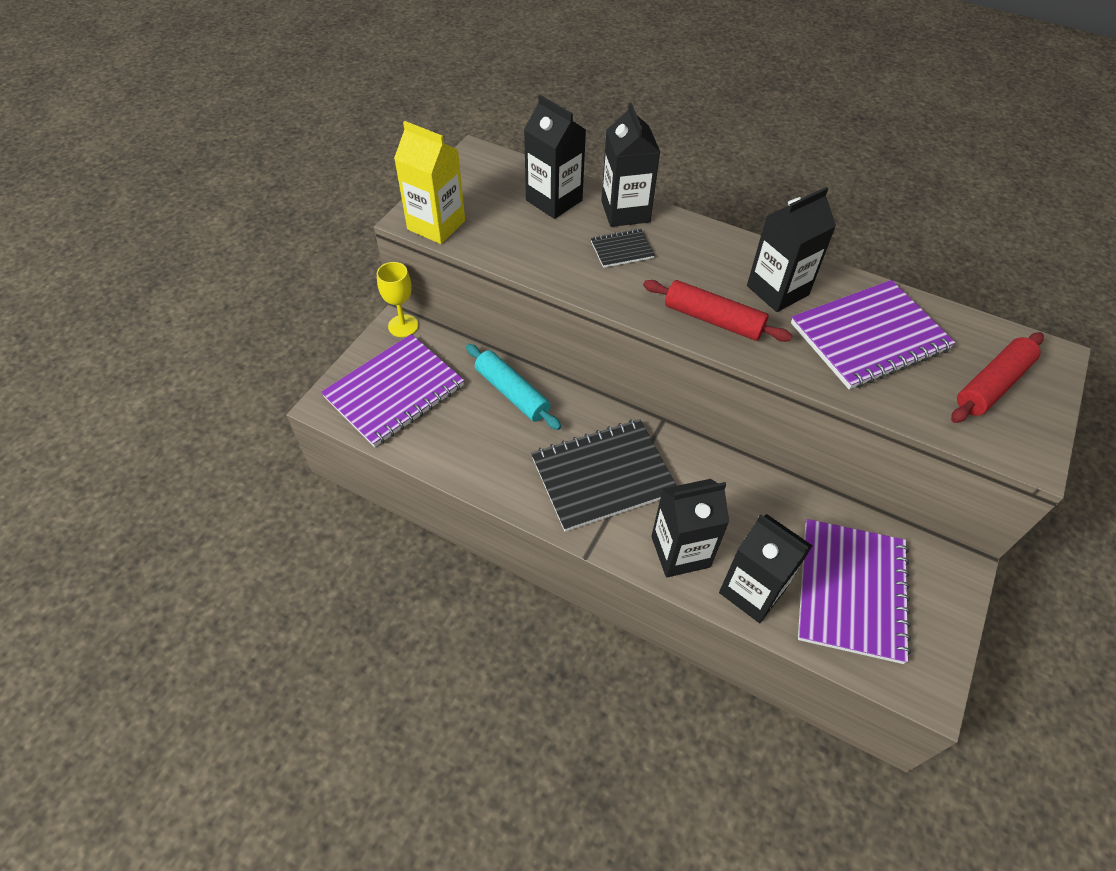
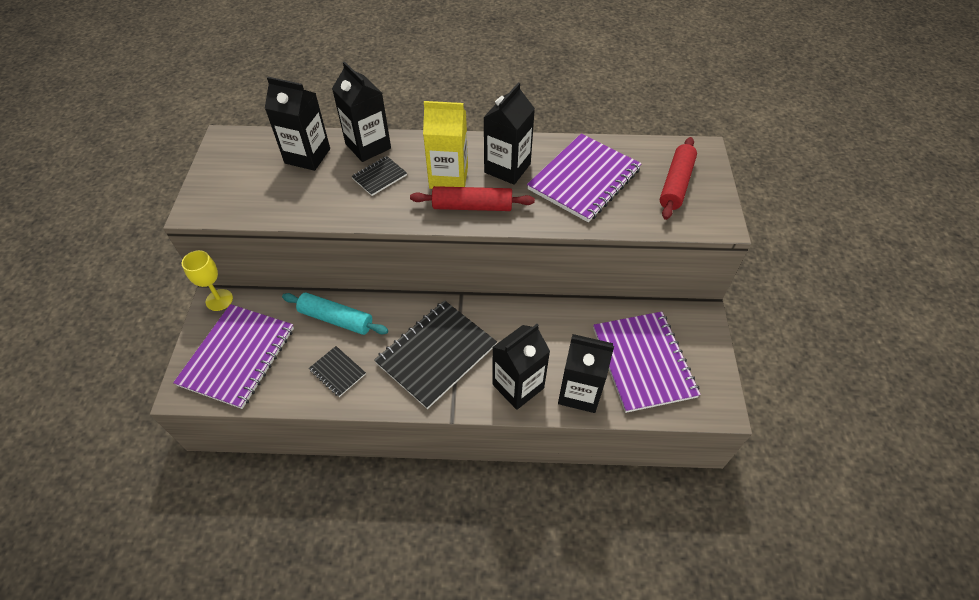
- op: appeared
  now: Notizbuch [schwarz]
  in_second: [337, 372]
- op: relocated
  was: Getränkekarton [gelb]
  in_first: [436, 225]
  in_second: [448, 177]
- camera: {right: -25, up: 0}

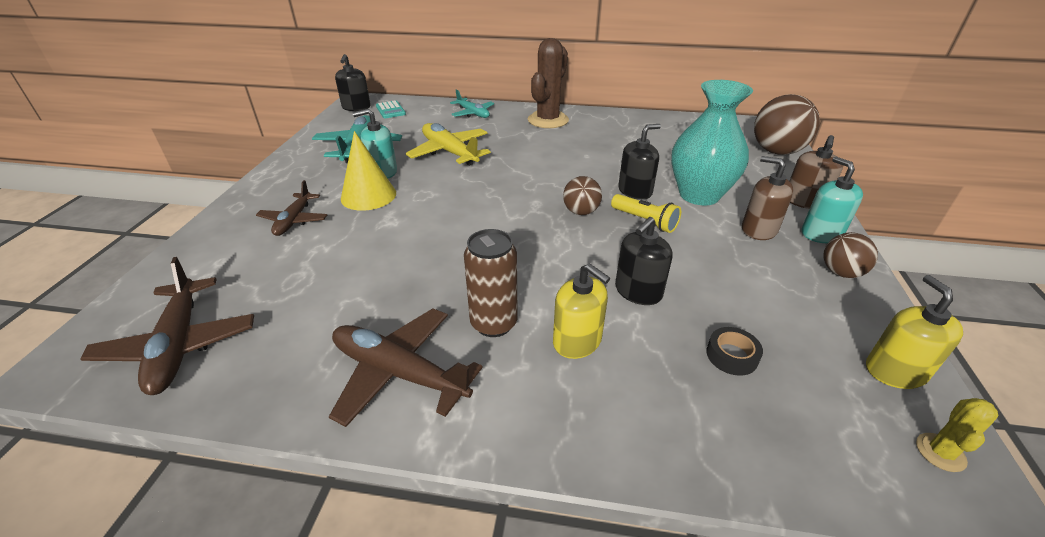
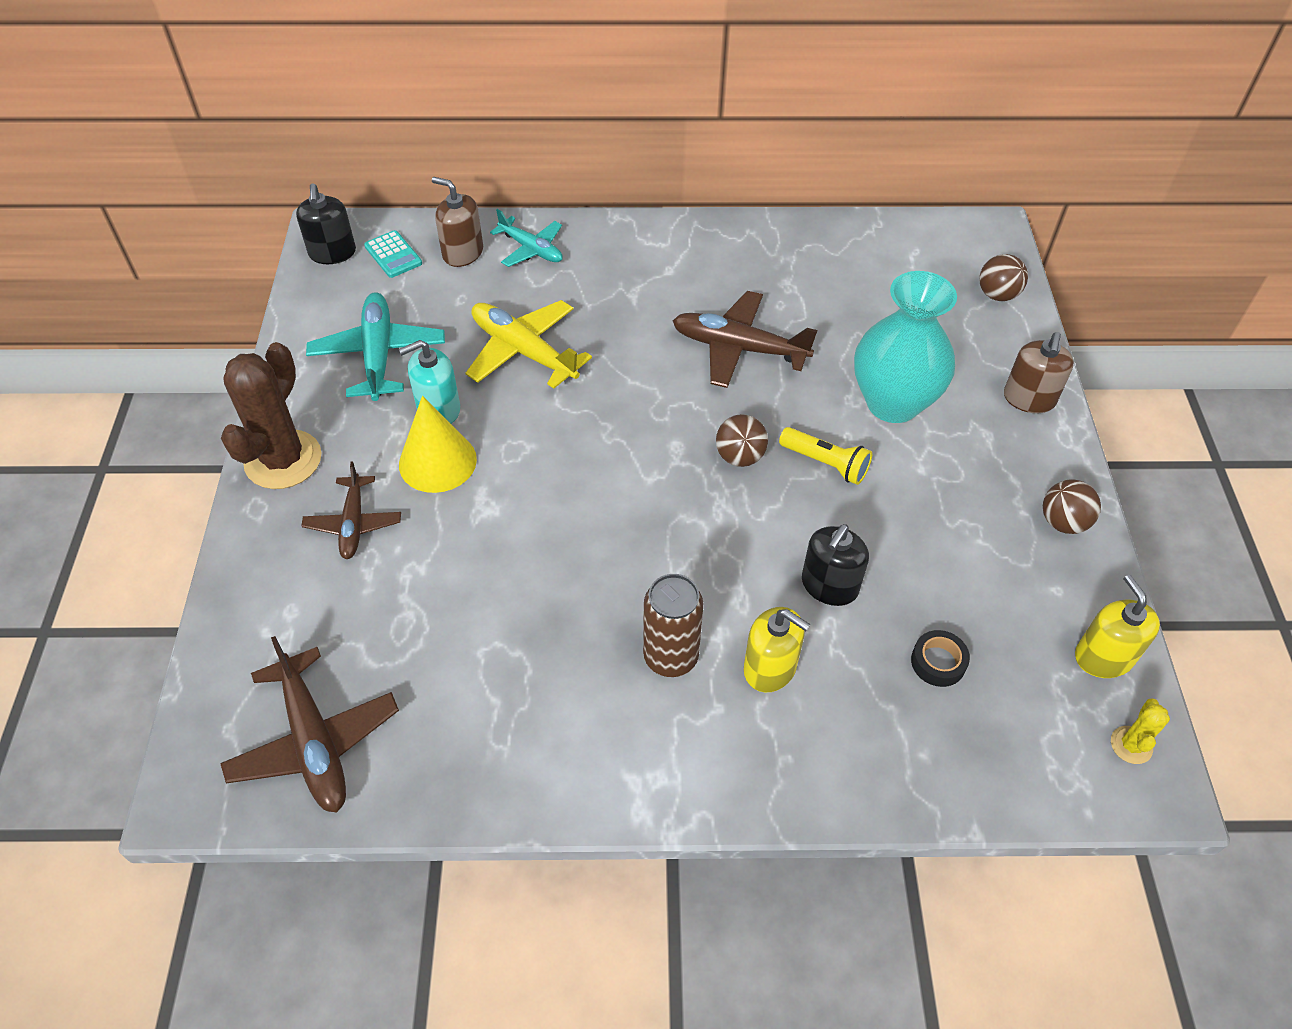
- op: missing
  was: Seifenspender [schwarz]
  in_first: [635, 191]
- op: missing
  was: Seifenspender [türkis]
  in_first: [821, 234]
- op: relocated
  was: Flugzeug [braun]
  in_first: [398, 373]
  in_second: [738, 348]
- op: relocated
  was: Kaktus [braun]
  in_first: [548, 120]
  in_second: [283, 460]
- op: relocated
  was: Seifenspender [braun]
  in_first: [758, 230]
  in_second: [463, 253]
- op: size
  was: Ball [braun]
  in_first: [776, 152]
  in_second: [997, 295]
  ratio: 0.56
- camera: {right: -10, up: 15}

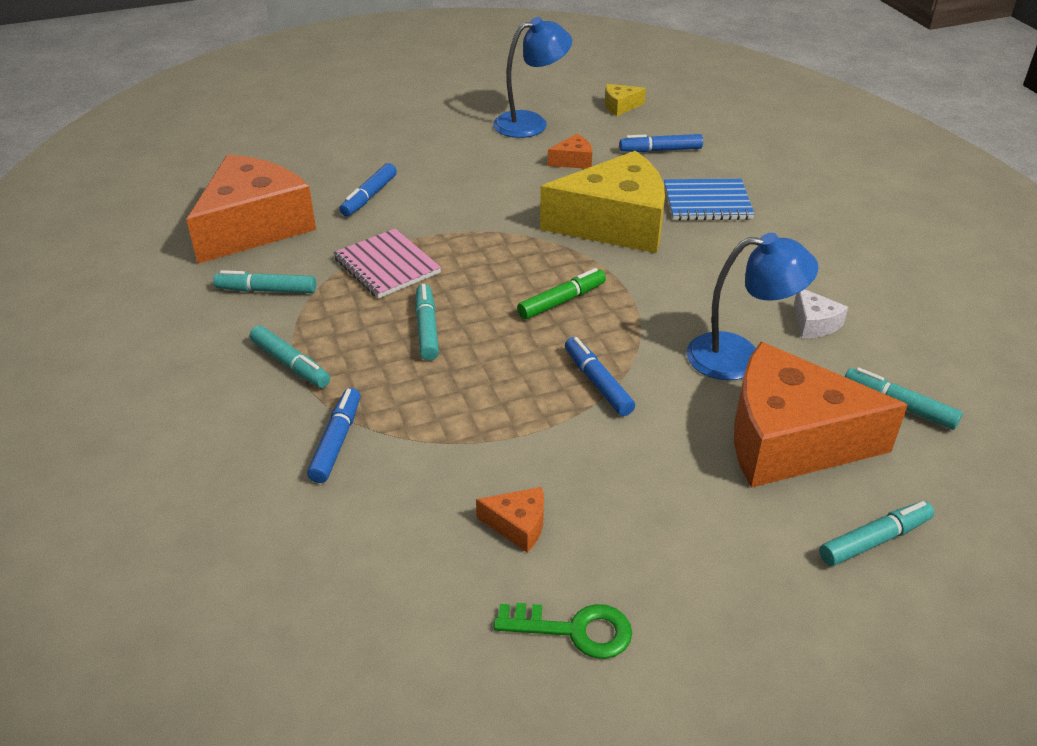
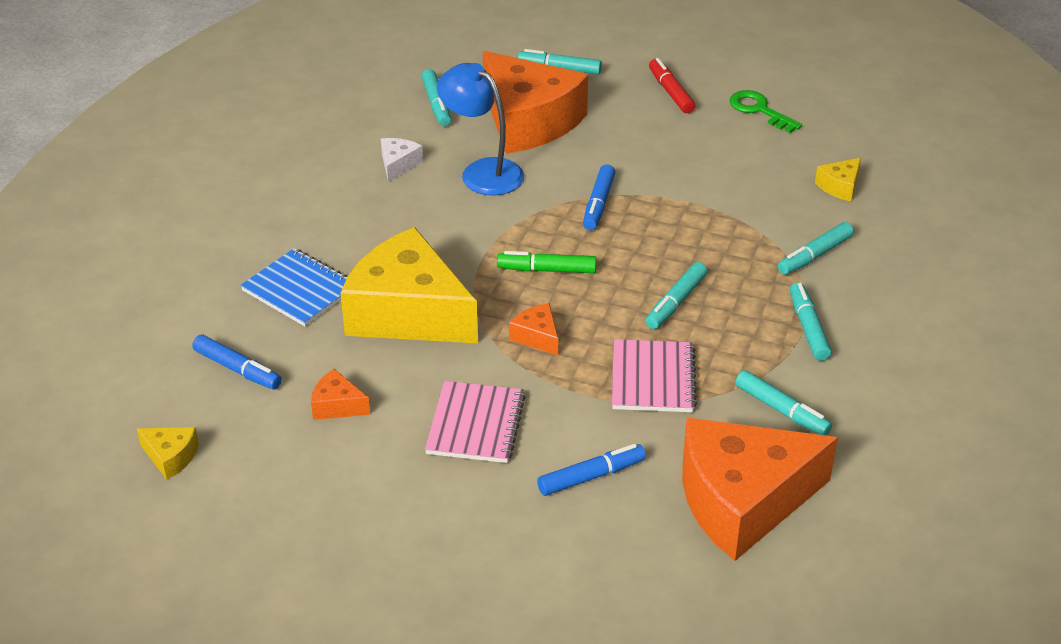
- op: missing
  was: Lampe [blau]
  in_first: [531, 123]
- op: appeared
  now: Notizbuch [rosa]
  in_second: [475, 424]
- op: appeared
  now: Filzstift [rot]
  in_second: [670, 92]
- op: appeared
  now: Käse [gelb]
  in_second: [840, 186]
- op: relocated
  was: Käse [orange]
  in_first: [518, 525]
  in_second: [537, 337]
- op: colour
  was: Filzstift [blau]
  now: Filzstift [türkis]
  in_first: [336, 441]
  in_second: [815, 255]
- camera: {right: -140, up: 0}

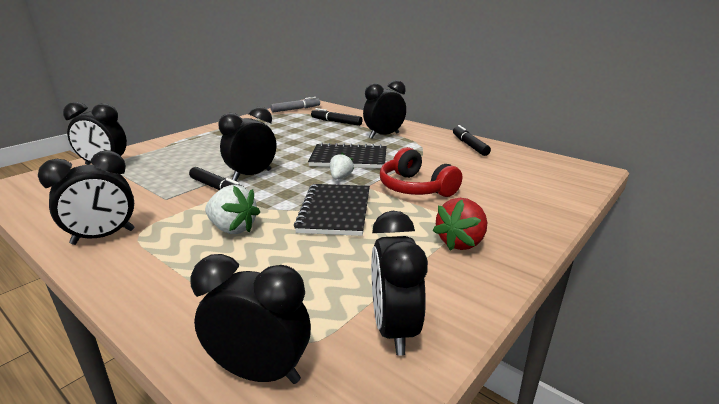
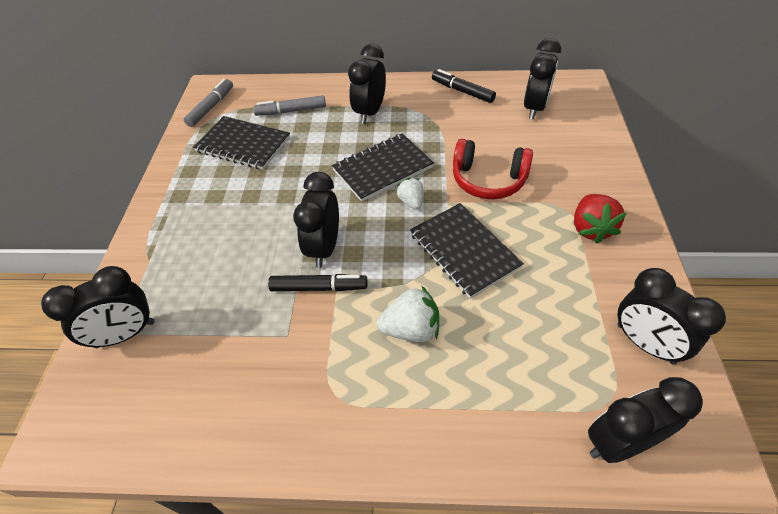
- op: appeared
  now: Notizbuch [schwarz]
  in_second: [243, 144]
- op: relocated
  was: Wecker [schwarz]
  in_first: [103, 237]
  in_second: [534, 108]
- op: colour
  was: Filzstift [schwarz]
  now: Filzstift [grau]
  in_first: [336, 122]
  in_second: [291, 111]
- camera: {right: -35, up: 25}

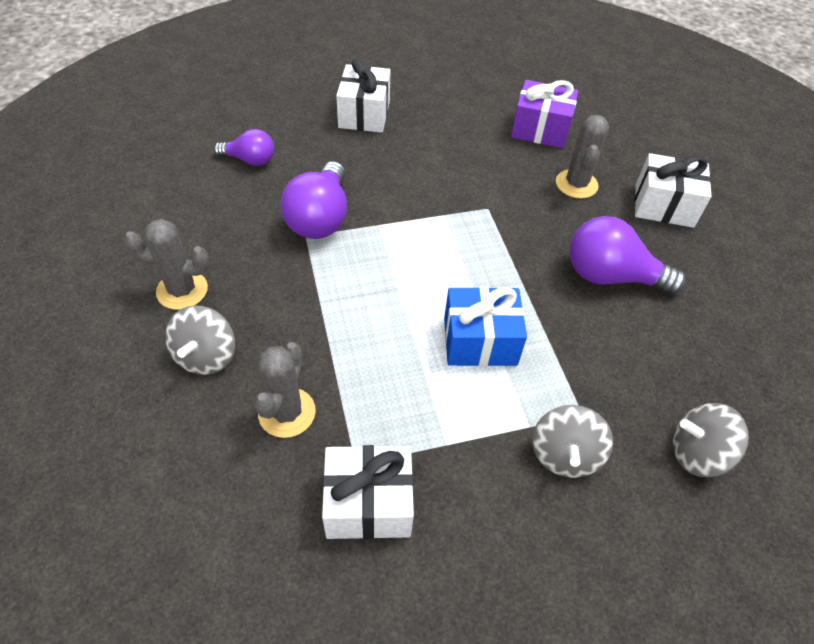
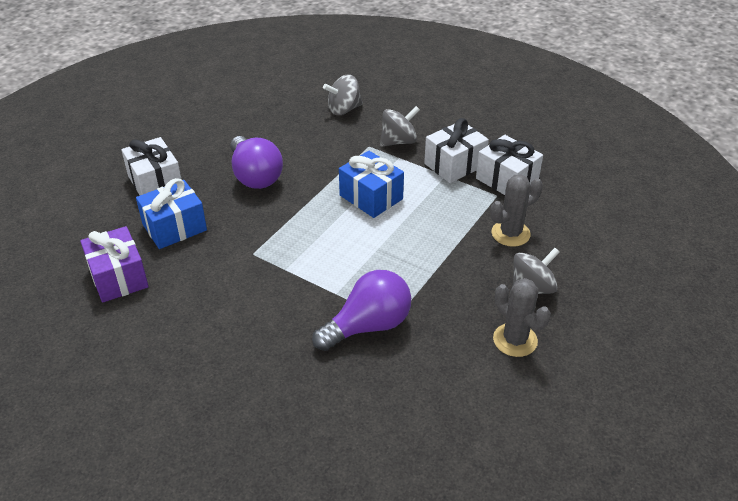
- op: missing
  was: Glühbirne [lila]
  in_first: [250, 160]
- op: relocated
  was: Geschenk [weiß]
  in_first: [364, 114]
  in_second: [454, 165]
- op: exchanged
  was: Kaktus [grau]
  now: Geschenk [blau]
  in_first: [576, 184]
  in_second: [174, 227]
- op: spun
  was: Kreisel [grau]
  in_first: [697, 453]
  in_second: [344, 109]
  clockwise: 105
- camera: {right: -130, up: -10}

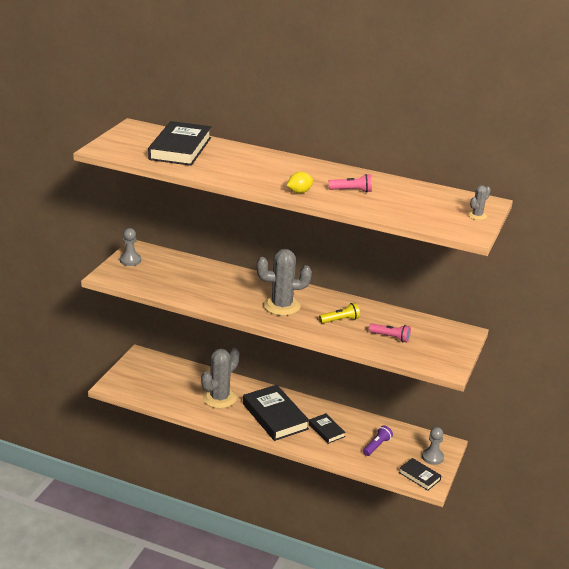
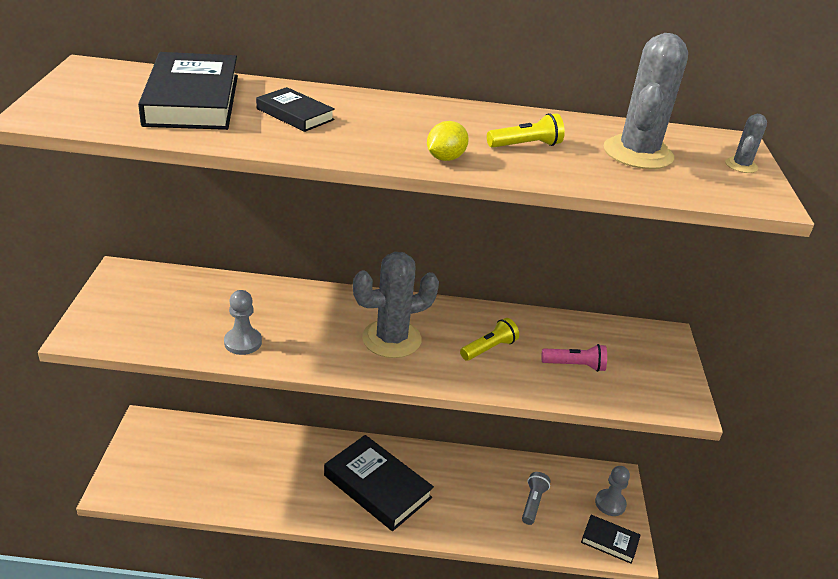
- op: relocated
  was: Bauer [grau]
  in_first: [130, 260]
  in_second: [243, 342]
- op: relocated
  was: Kaktus [grau]
  in_first: [219, 398]
  in_second: [638, 153]
- op: relocated
  was: Buch [schwarz]
  in_first: [326, 430]
  in_second: [295, 114]
- op: colour
  was: Taschenlampe [rosa]
  now: Taschenlampe [gelb]
  in_first: [352, 191]
  in_second: [526, 145]
- op: colour
  was: Taschenlampe [lila]
  now: Taschenlampe [grau]
  in_first: [377, 446]
  in_second: [533, 503]
- camera: {right: -20, up: 5}

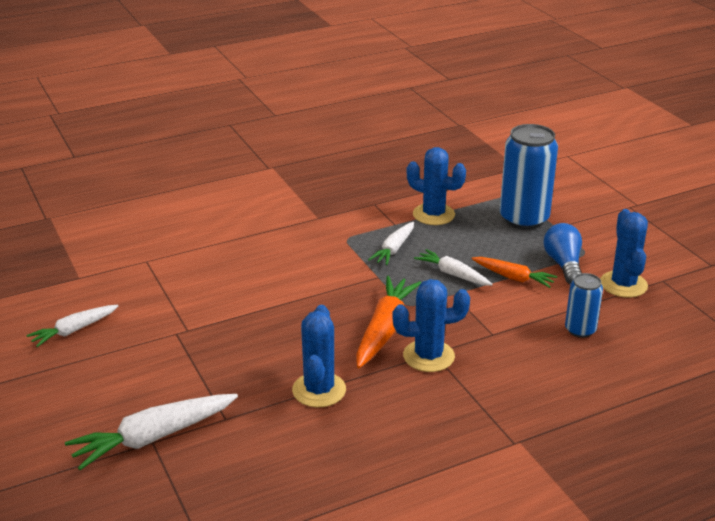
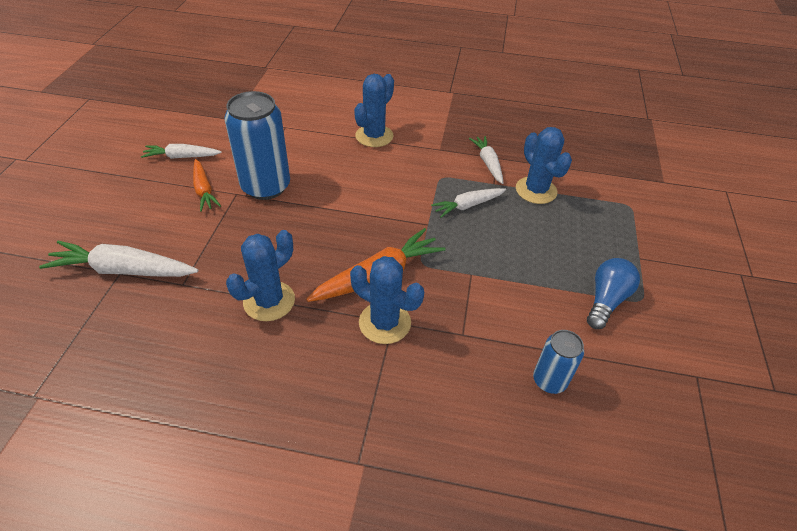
- op: relocated
  was: Karotte [weiß]
  in_first: [452, 274]
  in_second: [488, 163]
- op: relocated
  was: Karotte [orange]
  in_first: [513, 277]
  in_second: [204, 190]
- op: relocated
  was: Dose [blau]
  in_first: [524, 219]
  in_second: [266, 186]
- op: relocated
  was: Kaktus [blau]
  in_first: [623, 284]
  in_second: [374, 136]
- camera: {right: 35, up: 15}

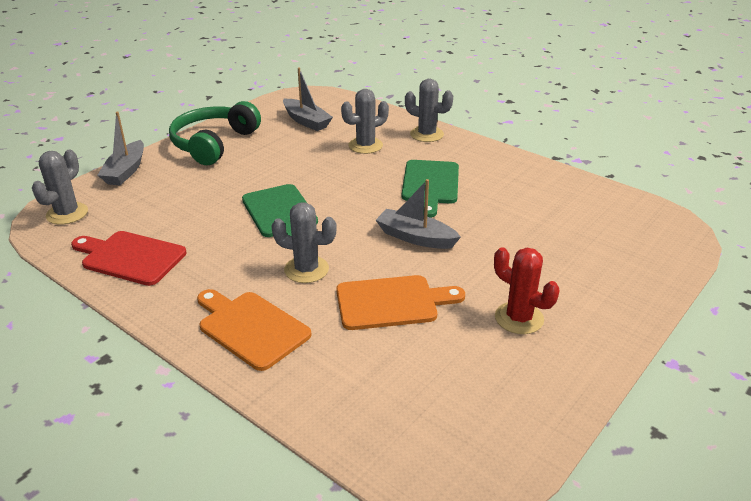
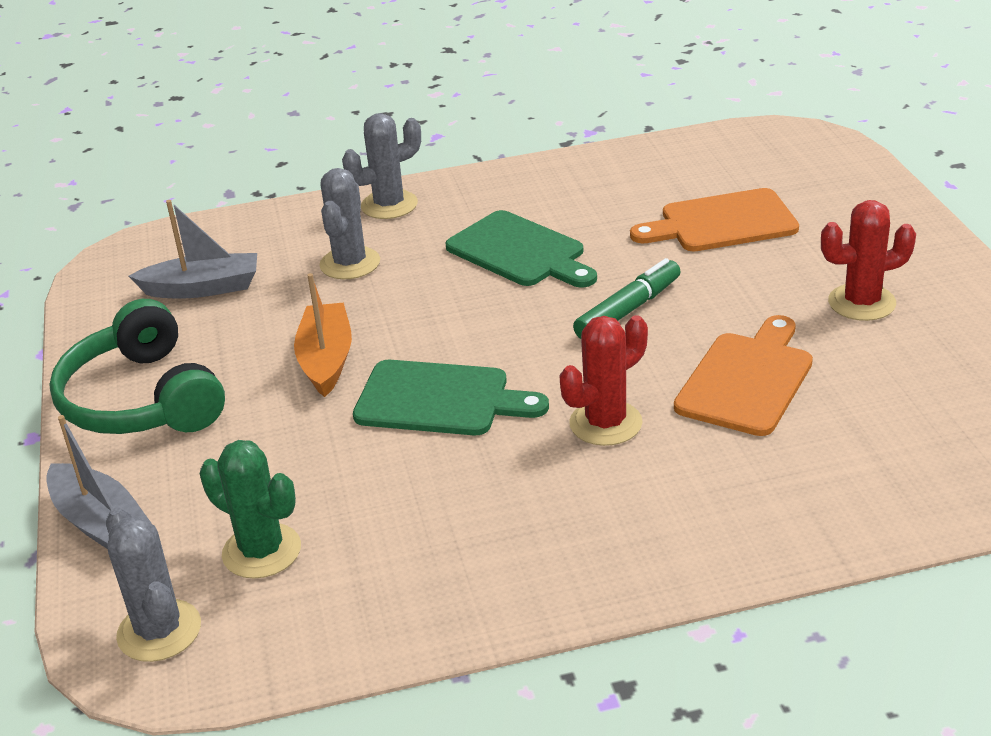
- op: missing
  was: Schneidebrett [rot]
  in_first: [130, 257]
- op: appeared
  now: Kaktus [grün]
  in_second: [262, 551]
- op: appeared
  now: Boot [orange]
  in_second: [326, 360]
- op: relocated
  was: Schneidebrett [orange]
  in_first: [250, 328]
  in_second: [722, 223]
- op: exchanged
  was: Boot [grau]
  now: Filzstift [grün]
  in_first: [415, 237]
  in_second: [628, 310]
- op: colour
  was: Kaktus [grau]
  now: Kaktus [rot]
  in_first: [306, 269]
  in_second: [605, 423]
- camera: {right: -50, up: 0}

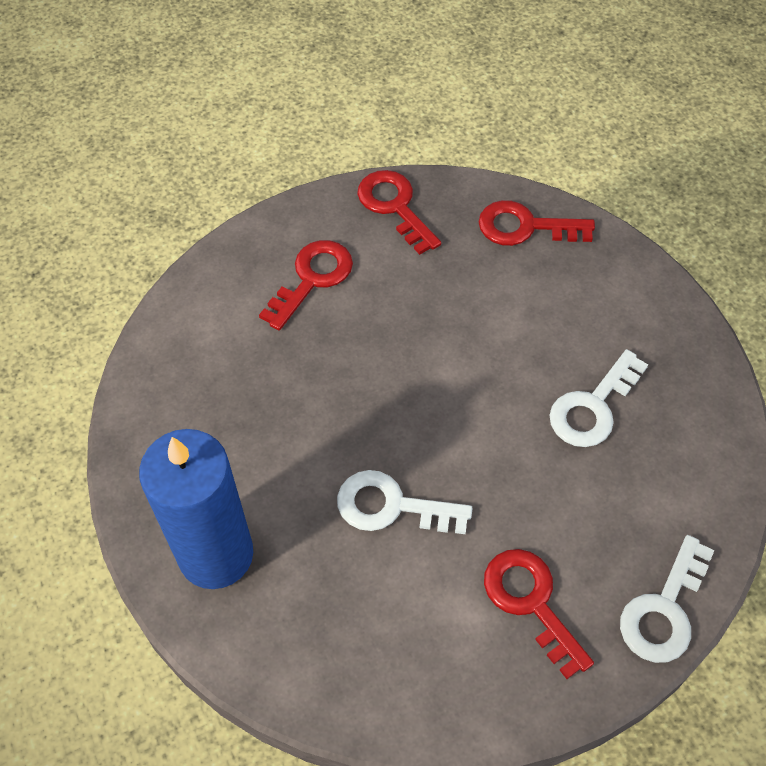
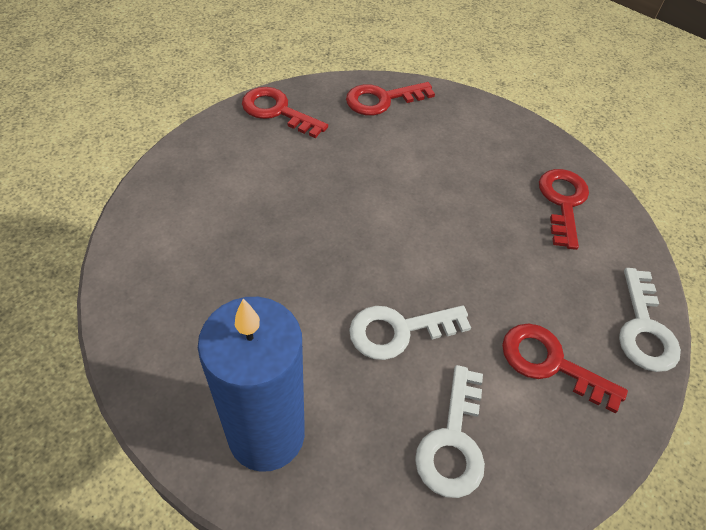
- op: relocated
  was: Schlüssel [rot]
  in_first: [312, 279]
  in_second: [562, 202]
- op: relocated
  was: Schlüssel [weiß]
  in_first: [593, 407]
  in_second: [453, 441]
- camera: {right: -30, up: -5}

